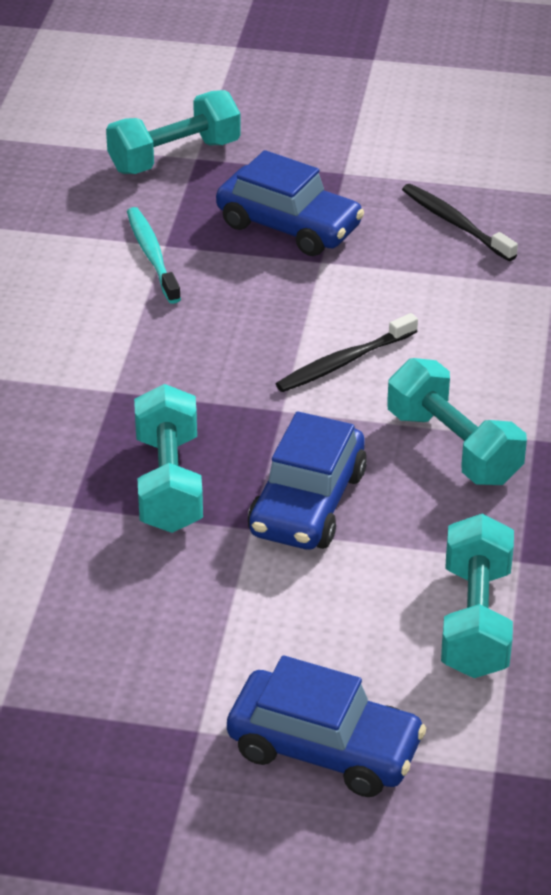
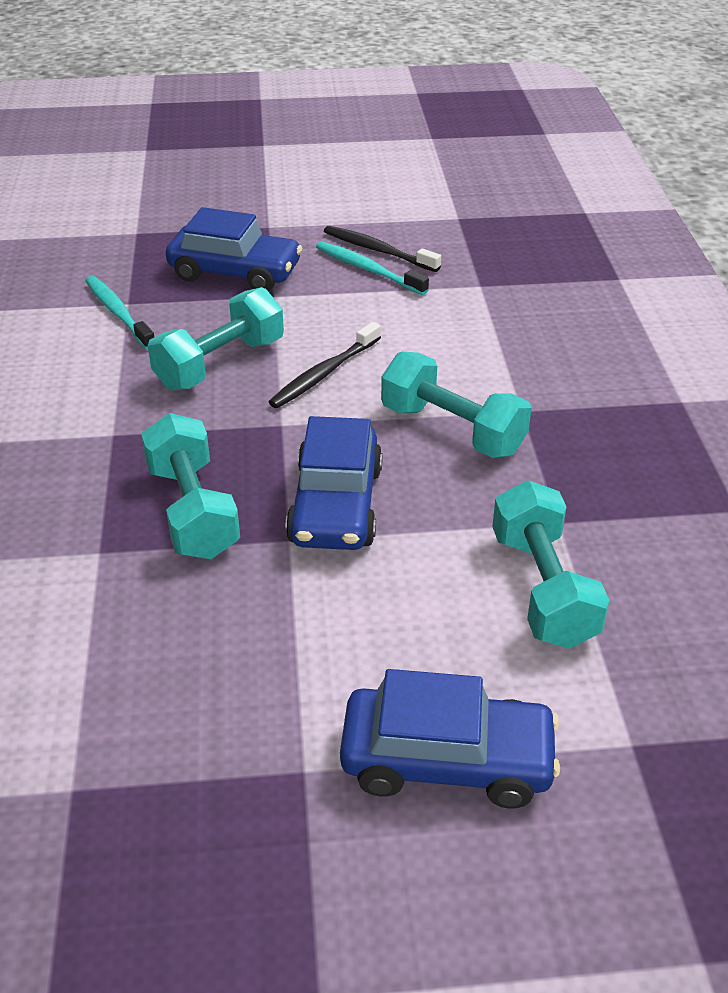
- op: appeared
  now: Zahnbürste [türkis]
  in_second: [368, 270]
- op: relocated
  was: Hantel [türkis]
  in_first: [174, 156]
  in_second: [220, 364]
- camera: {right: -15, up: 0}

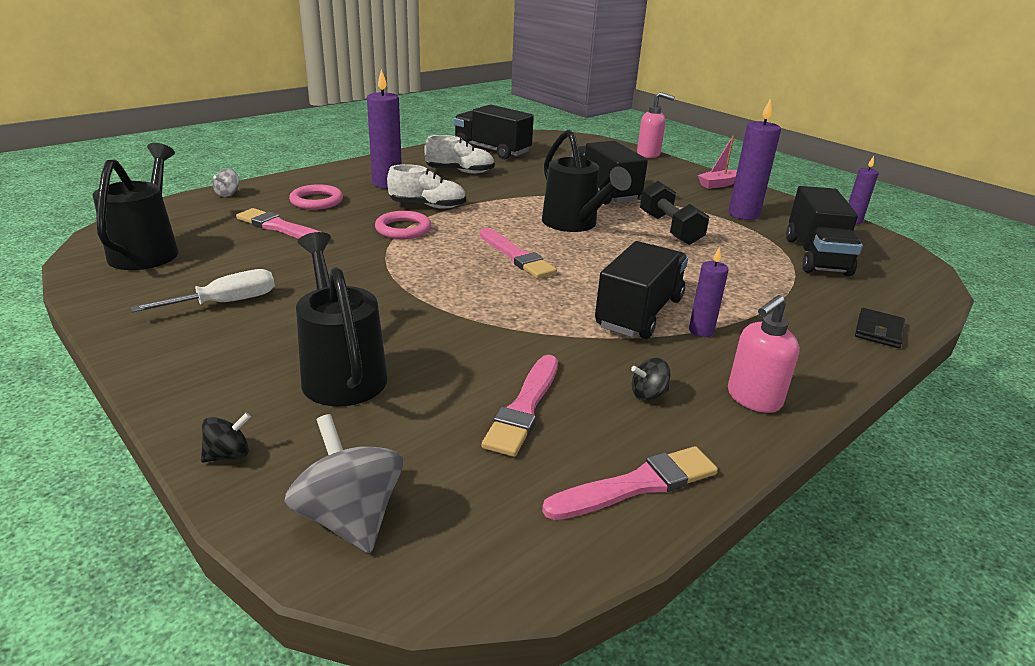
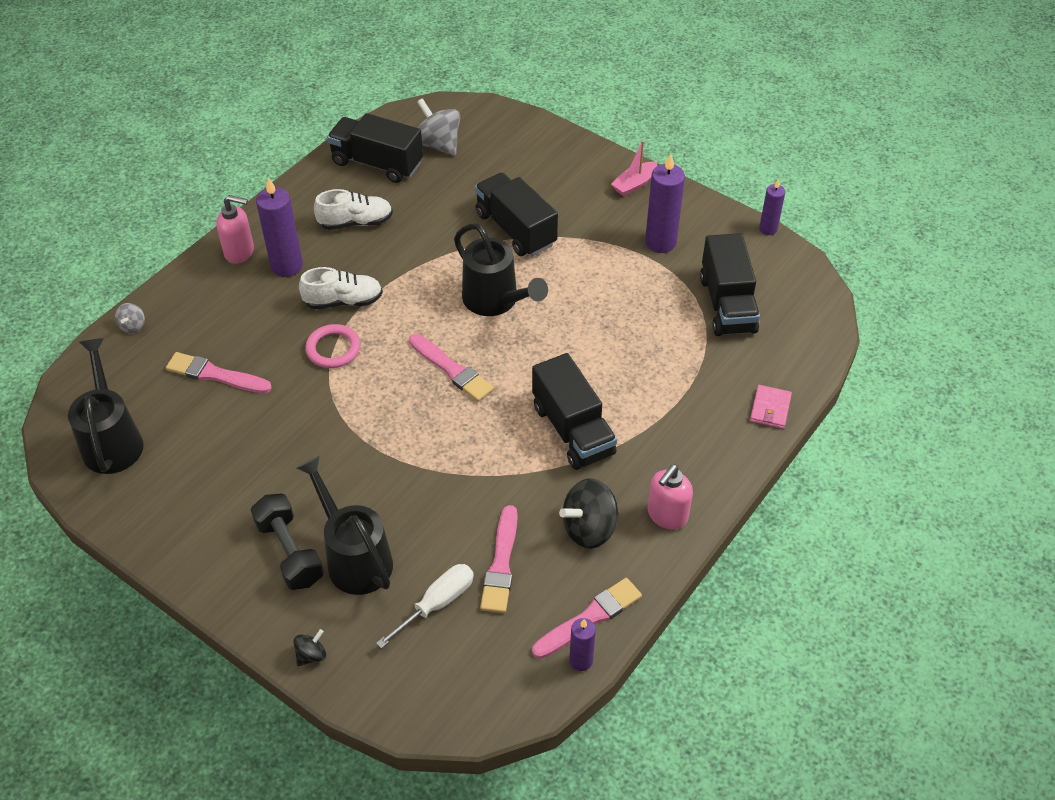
- op: missing
  was: Ring [rosa]
  in_first: [316, 201]
- op: relocated
  was: Schraubenzieher [weiß]
  in_first: [225, 302]
  in_second: [437, 603]
- op: relocated
  was: Kreisel [grau]
  in_first: [350, 517]
  in_second: [438, 145]
- op: relocated
  was: Seifenspender [rosa]
  in_first: [649, 154]
  in_second: [240, 252]
- op: relocated
  was: Hantel [schwarz]
  in_first: [670, 229]
  in_second: [290, 552]
- op: relocated
  was: Kerze [lila]
  in_first: [701, 331]
  in_second: [581, 661]
- op: colour
  was: Geldbörse [schwarz]
  now: Geldbörse [rosa]
  in_first: [878, 331]
  in_second: [770, 409]
- op: spun
  was: Lastwagen [schwarz]
  in_first: [639, 313]
  in_second: [573, 430]
  clockwise: 135
- op: size
  was: Kreisel [schwarz]
  in_first: [648, 394]
  in_second: [589, 528]
  ratio: 1.98
- camera: {right: -10, up: 20}

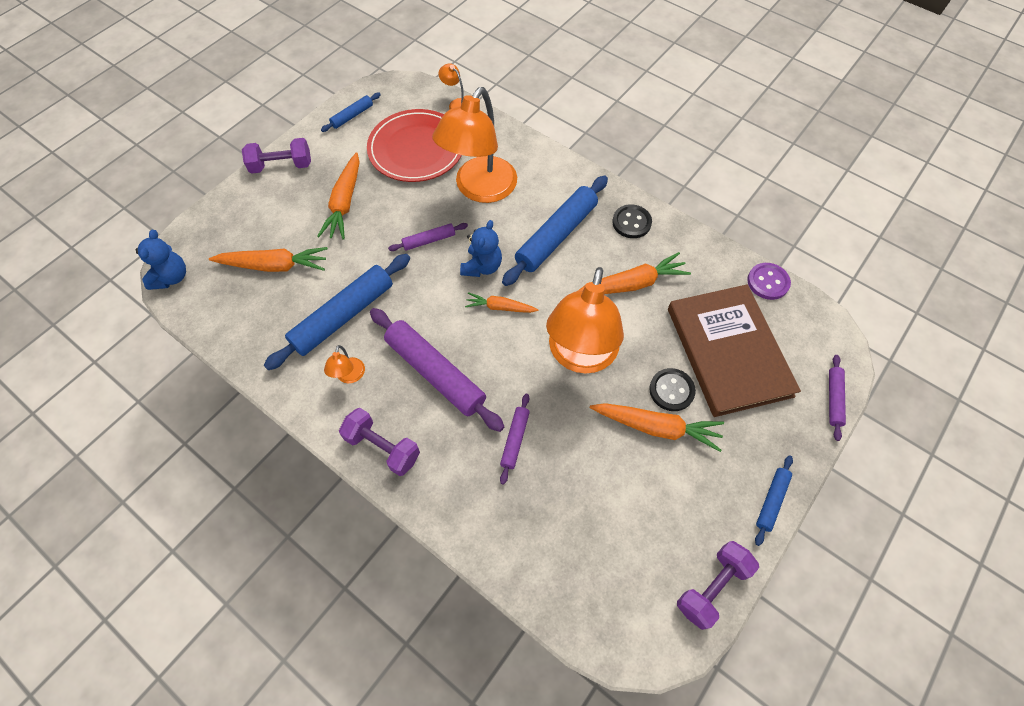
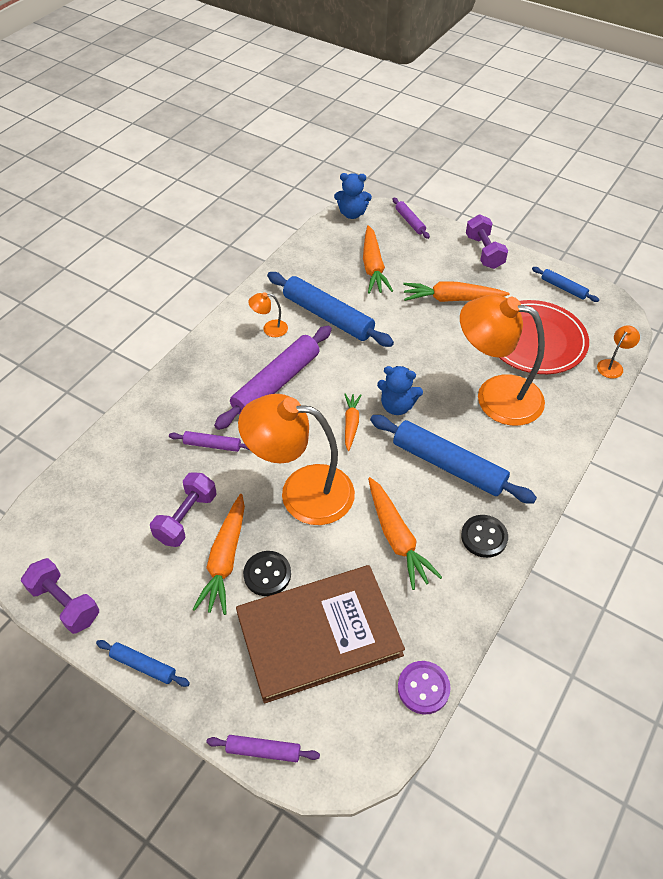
- op: relocated
  was: Hantel [lila]
  in_first: [382, 447]
  in_second: [186, 518]
- op: relocated
  was: Nudelholz [lila]
  in_first: [429, 240]
  in_second: [410, 221]
- camera: {right: 85, up: -10}

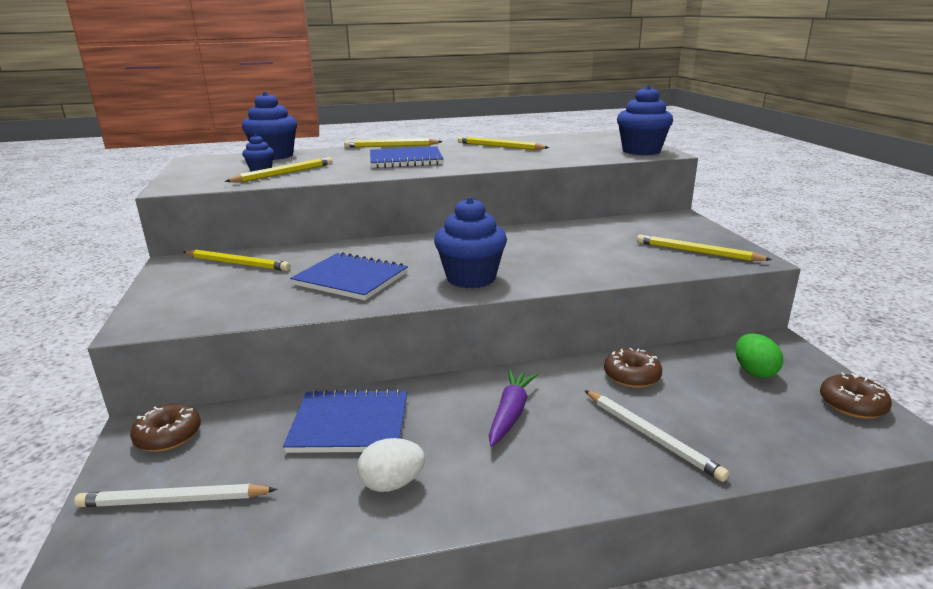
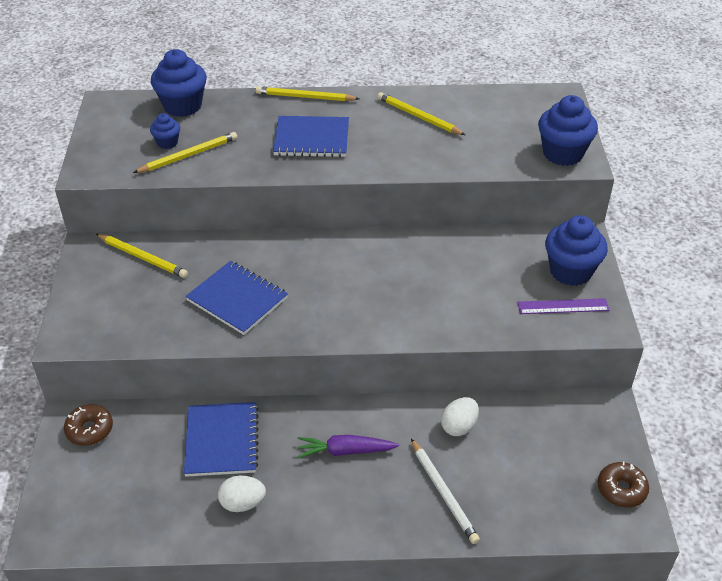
- op: missing
  was: Bleistift [weiß]
  in_first: [174, 500]
- op: missing
  was: Ei [grün]
  in_first: [754, 372]
- op: relocated
  was: Muffin [blau]
  in_first: [471, 278]
  in_second: [570, 271]
- op: exchanged
  was: Donut [braun]
  now: Ei [weiß]
  in_first: [631, 376]
  in_second: [459, 426]
- op: exchanged
  was: Bleistift [gelb]
  now: Lineal [lila]
  in_first: [697, 252]
  in_second: [563, 306]
- op: spun
  was: Notizbuch [blau]
  in_first: [350, 424]
  in_second: [222, 441]
  clockwise: 75
- op: spun
  was: Karotte [lila]
  in_first: [510, 413]
  in_second: [345, 451]
  clockwise: -120
- camera: {right: 10, up: 20}

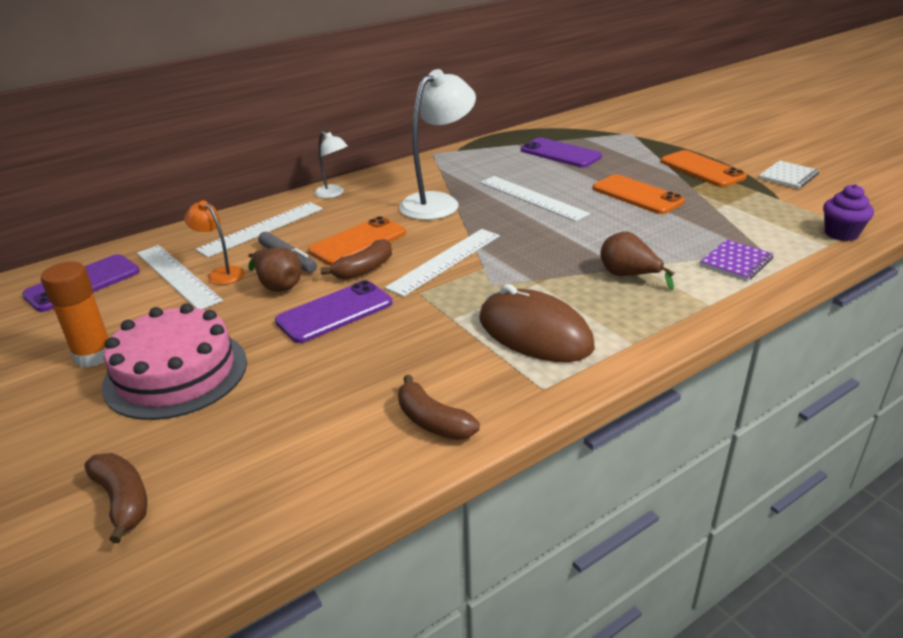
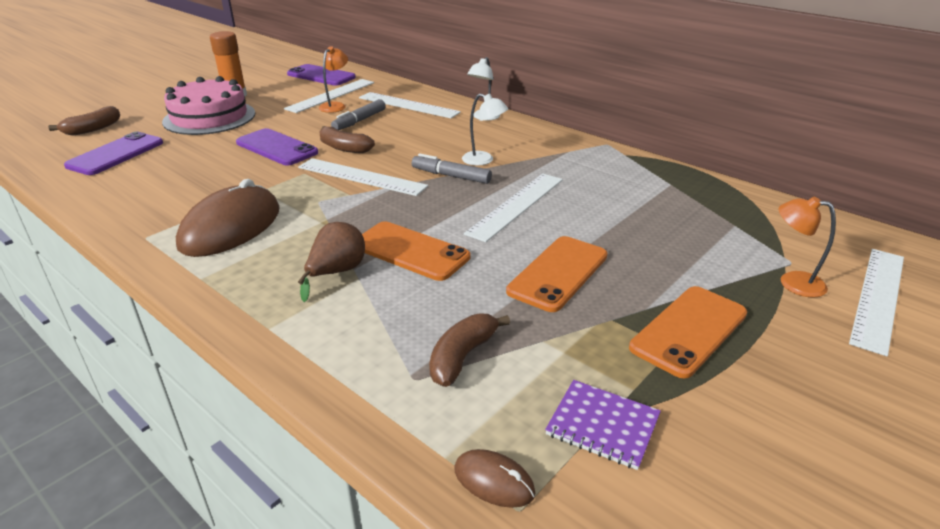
- op: missing
  was: Birne [braun]
  in_first: [277, 285]
- op: missing
  was: Notizbuch [weiß]
  in_first: [788, 176]
- op: appeared
  now: Filzstift [grau]
  in_second: [451, 176]
- op: appeared
  now: Lampe [orange]
  in_second: [792, 282]
- op: appeared
  now: Lineal [weiß]
  in_second: [878, 297]
- op: relocated
  was: Handy [orange]
  in_first: [358, 242]
  in_second: [410, 251]
- op: relocated
  was: Banane [braun]
  in_first: [433, 421]
  in_second: [462, 357]
- op: relocated
  was: Handy [lila]
  in_first: [560, 153]
  in_second: [116, 154]
- op: relocated
  was: Notizbuch [lila]
  in_first: [736, 262]
  in_second: [602, 425]
- op: exchanged
  was: Muffin [lila]
  now: Computermaus [braun]
  in_first: [841, 233]
  in_second: [494, 481]
- op: size
  was: Lampe [weiß]
  in_first: [438, 202]
  in_second: [483, 160]
  ratio: 0.52
- camera: {right: 75, up: 0}

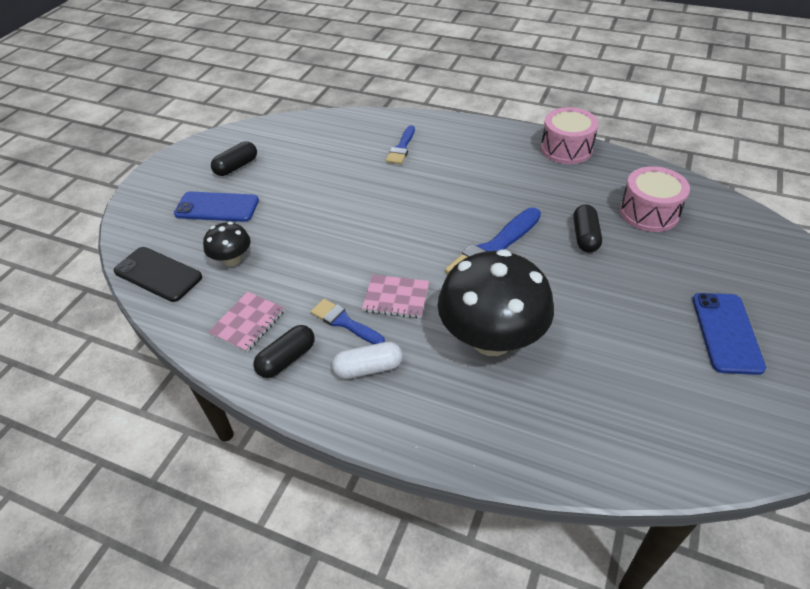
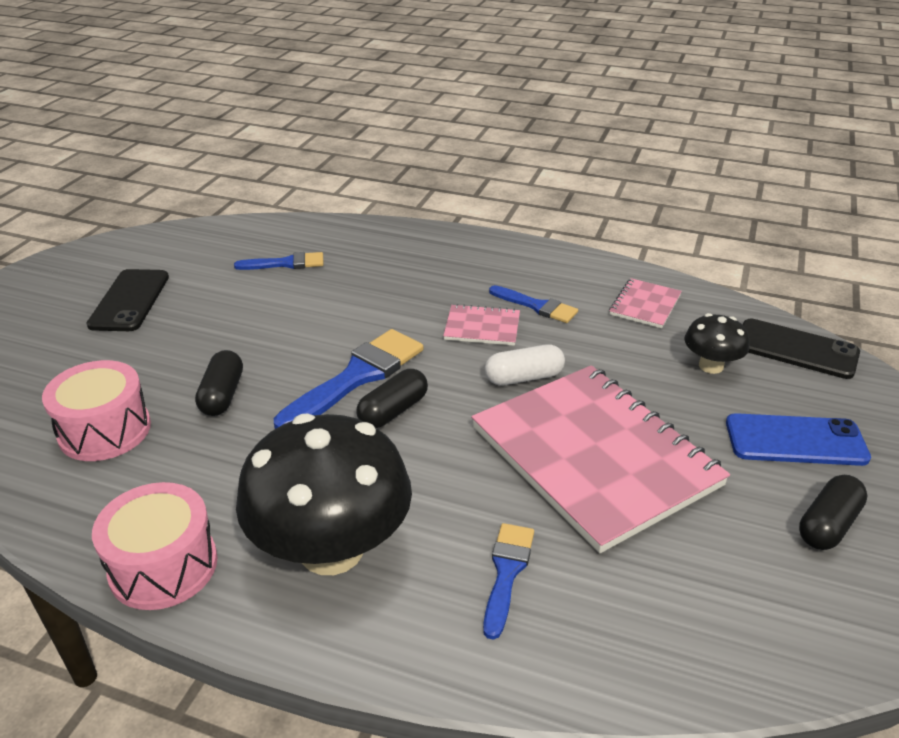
- op: appeared
  now: Pinsel [blau]
  in_second: [286, 263]
- op: appeared
  now: Notizbuch [rosa]
  in_second: [594, 456]
- op: relocated
  was: Kapsel [schwarz]
  in_first: [287, 359]
  in_second: [393, 411]
- op: relocated
  was: Kapsel [weiß]
  in_first: [368, 368]
  in_second: [524, 377]
- op: relocated
  was: Pilz [schwarz]
  in_first: [491, 339]
  in_second: [331, 549]
- op: colour
  was: Handy [blau]
  now: Handy [schwarz]
  in_first: [726, 333]
  in_second: [129, 300]
- camera: {right: 175, up: -10}

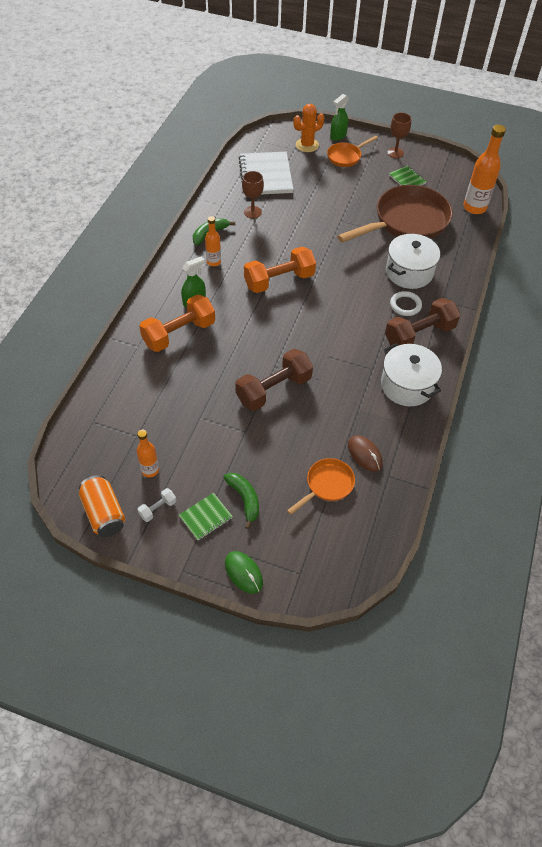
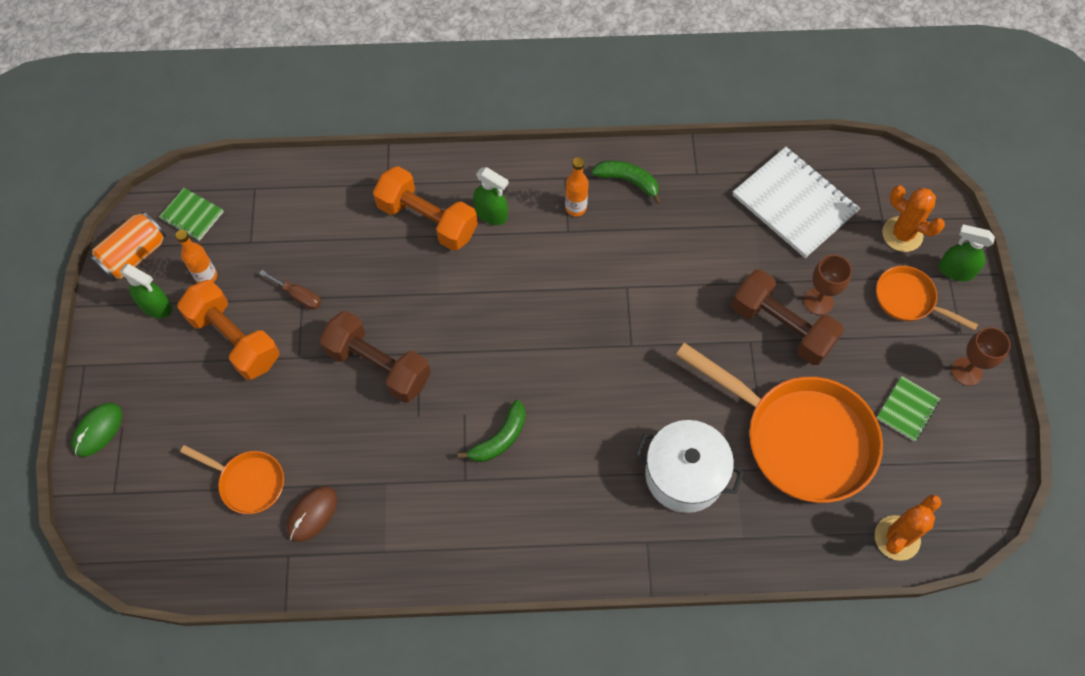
- op: missing
  was: Kochtopf [weiß]
  in_first: [407, 385]
- op: missing
  was: Ring [weiß]
  in_first: [405, 305]
- op: appeared
  now: Schraubenzieher [braun]
  in_second: [298, 296]
- op: relocated
  was: Notizbuch [grün]
  in_first: [206, 517]
  in_second: [192, 215]
- op: relocated
  was: Banane [grün]
  in_first: [245, 499]
  in_second: [500, 438]
- op: relocated
  was: Kelch [braun]
  in_first: [252, 212]
  in_second: [818, 301]
- op: relocated
  was: Hantel [orange]
  in_first: [279, 281]
  in_second: [234, 339]
- op: relocated
  was: Hantel [braun]
  in_first: [419, 335]
  in_second: [781, 327]
- op: exchanged
  was: Hantel [weiß]
  now: Sprühflasche [grün]
  in_first: [158, 509]
  in_second: [156, 306]
- op: exchanged
  was: Flasche [orange]
  now: Kaktus [orange]
  in_first: [474, 207]
  in_second: [897, 538]
- op: colour
  was: Pfanne [braun]
  now: Pfanne [orange]
  in_first: [406, 222]
  in_second: [799, 438]
- op: spun
  was: Notizbuch [weiß]
  in_first: [265, 175]
  in_second: [794, 204]
  clockwise: 75
- camera: {right: 70, up: 10}

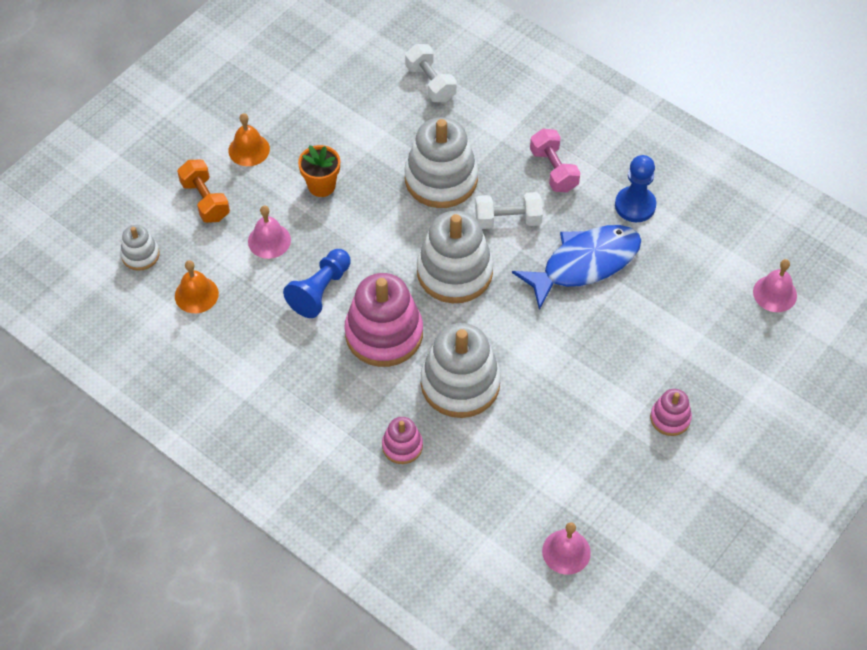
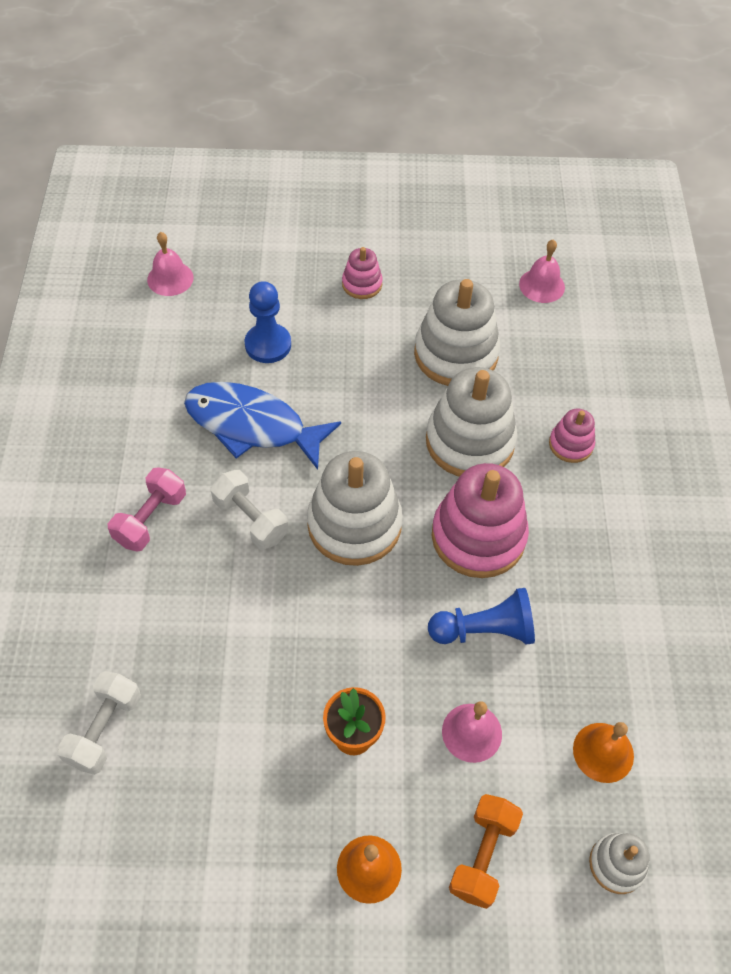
- op: relocated
  was: Stapelspielzeug [weiß]
  in_first: [441, 179]
  in_second: [456, 354]
- op: relocated
  was: Bauer [blau]
  in_first: [635, 205]
  in_second: [268, 345]
- camera: {right: -130, up: 0}

